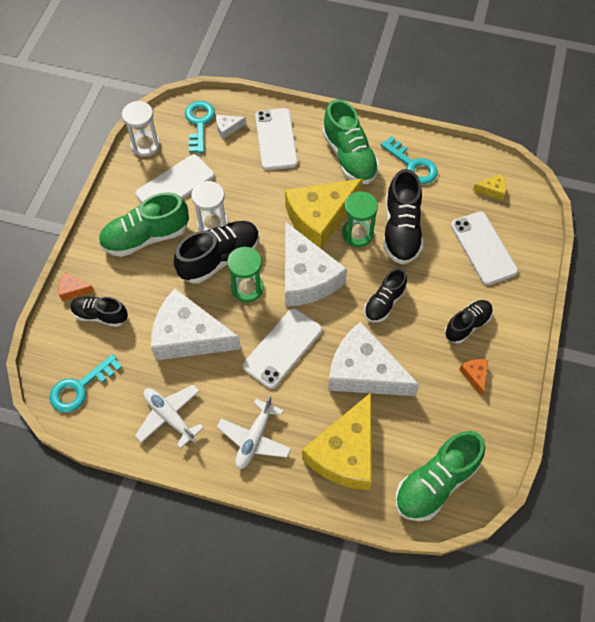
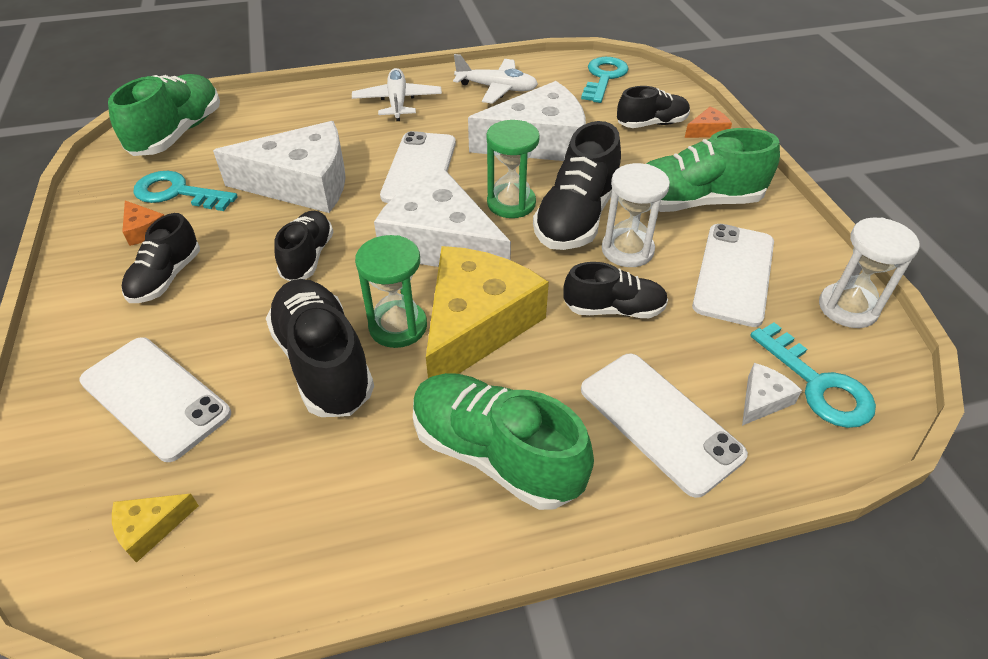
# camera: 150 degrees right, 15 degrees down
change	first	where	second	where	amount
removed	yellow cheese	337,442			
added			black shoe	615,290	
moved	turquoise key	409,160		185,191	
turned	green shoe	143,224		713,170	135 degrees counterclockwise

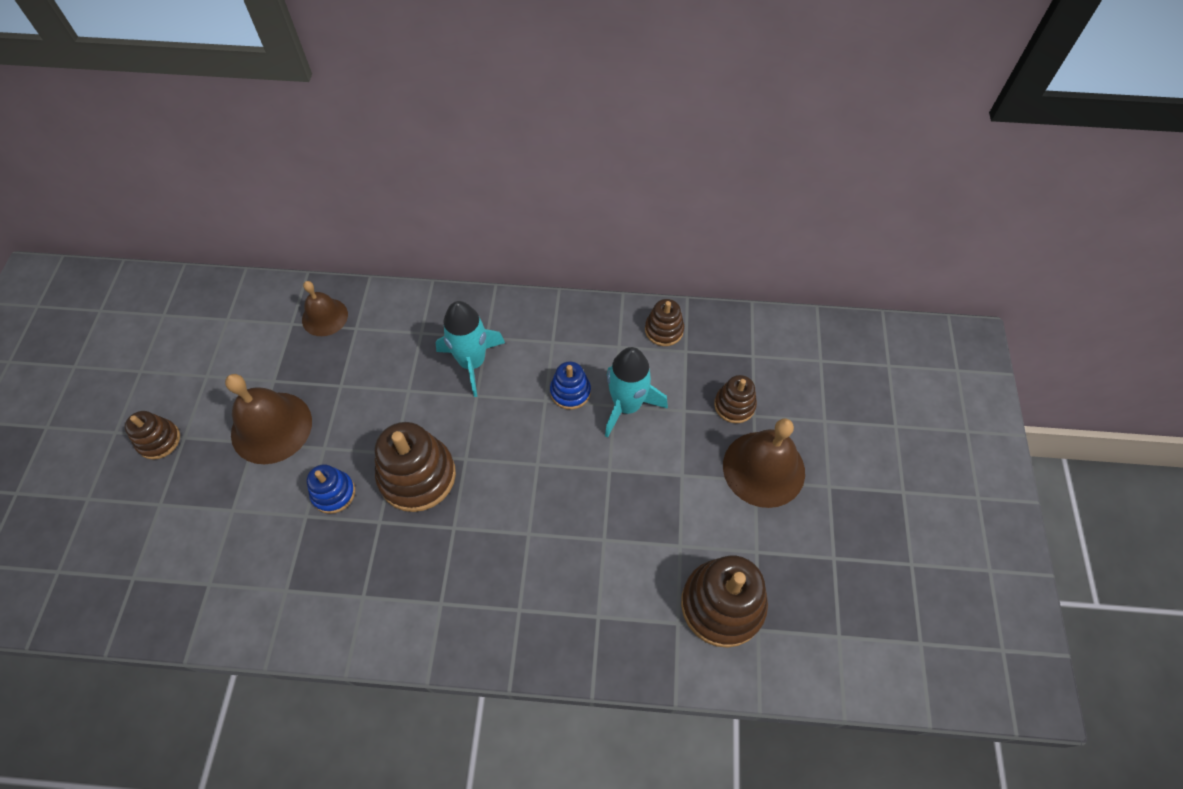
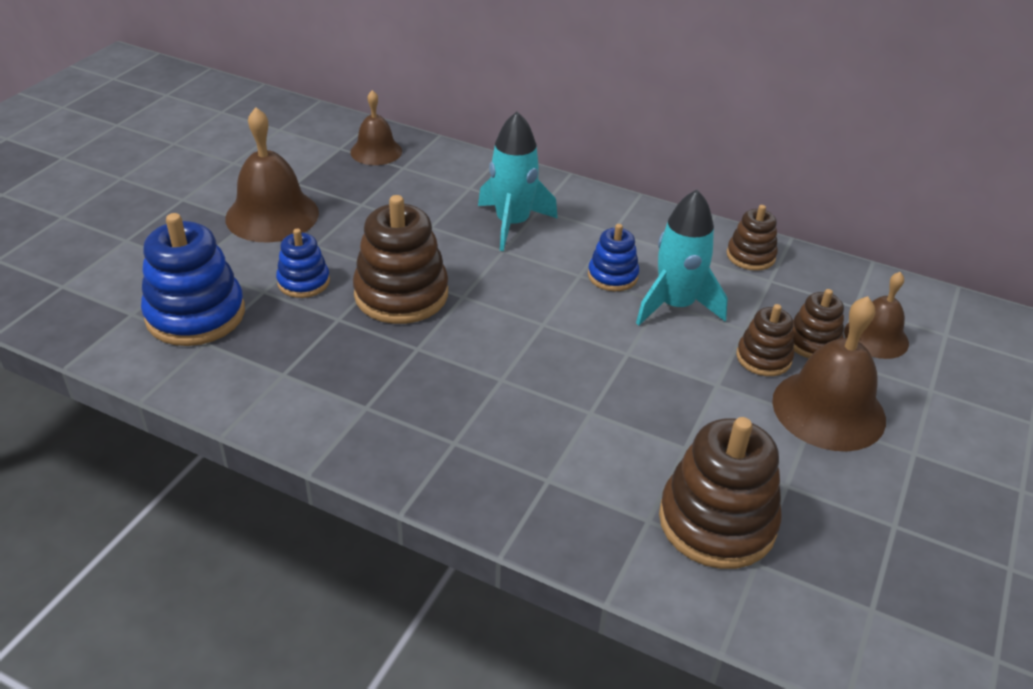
# camera: 20 degrees right, 20 degrees down
change	first	where	second	where	amount
added			blue stacking toy	193,279	
added			brown bell	876,315	
moved	brown stacking toy	152,435		765,340	

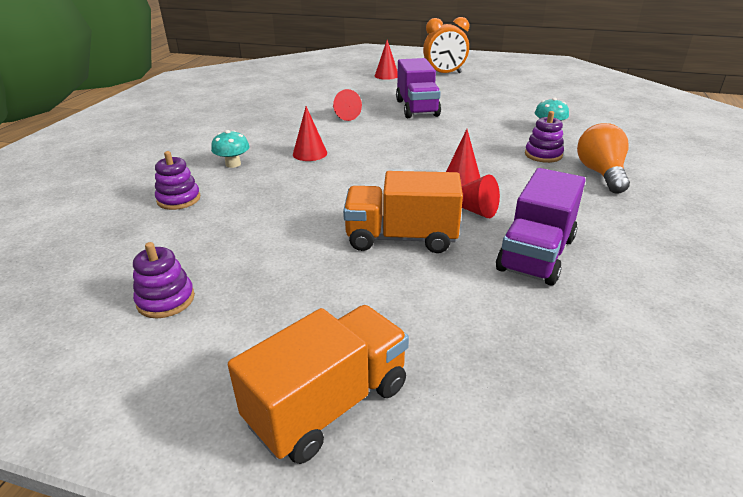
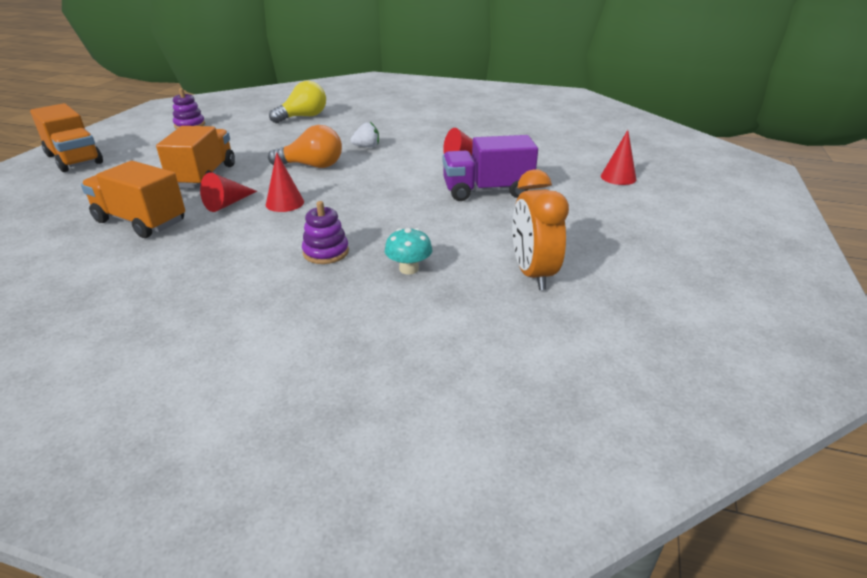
# camera: 90 degrees right, 0 degrees up
change	first	where	second	where	amount
removed	turquoise mushroom	230,149			
moved	orange clock	446,45		540,229	
moved	orange light bulb	603,158		305,146	
replaced	purple stacking toy	177,180	yellow light bulb	297,102	
replaced	red cone	310,133	white strawberry	364,134	
recoloured	purple truck	541,227	orange truck	133,199	

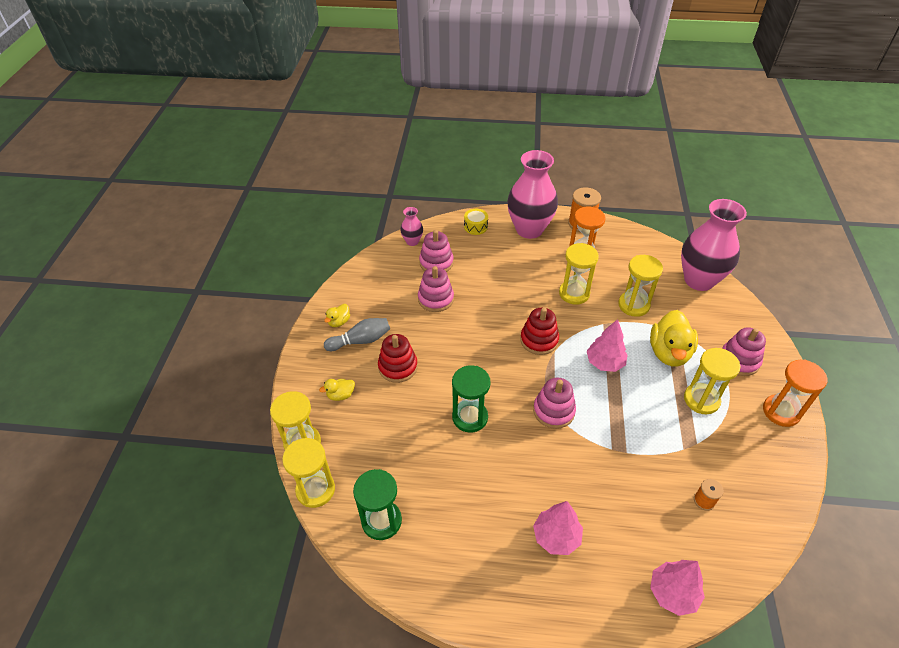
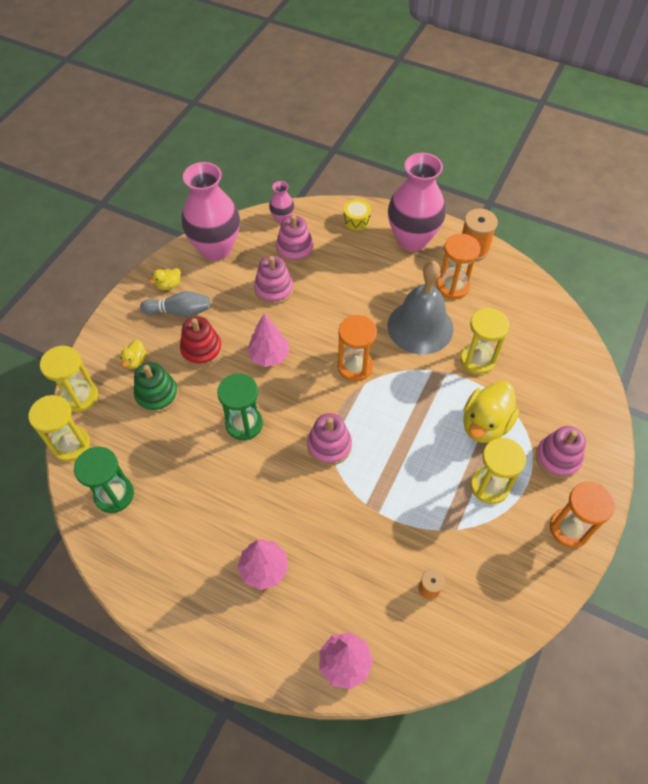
# camera: 20 degrees right, 10 degrees up
change	first	where	second	where	amount
added			green stacking toy	156,387	
moved	pink tree	607,345		268,340	
moved	pink vase	714,245		211,211	
replaced	red stacking toy	539,331	orange hourglass	357,348	
replaced	yellow hourglass	579,274	grey bell	420,308	
turned	yellow duck	337,390		133,354	75 degrees counterclockwise

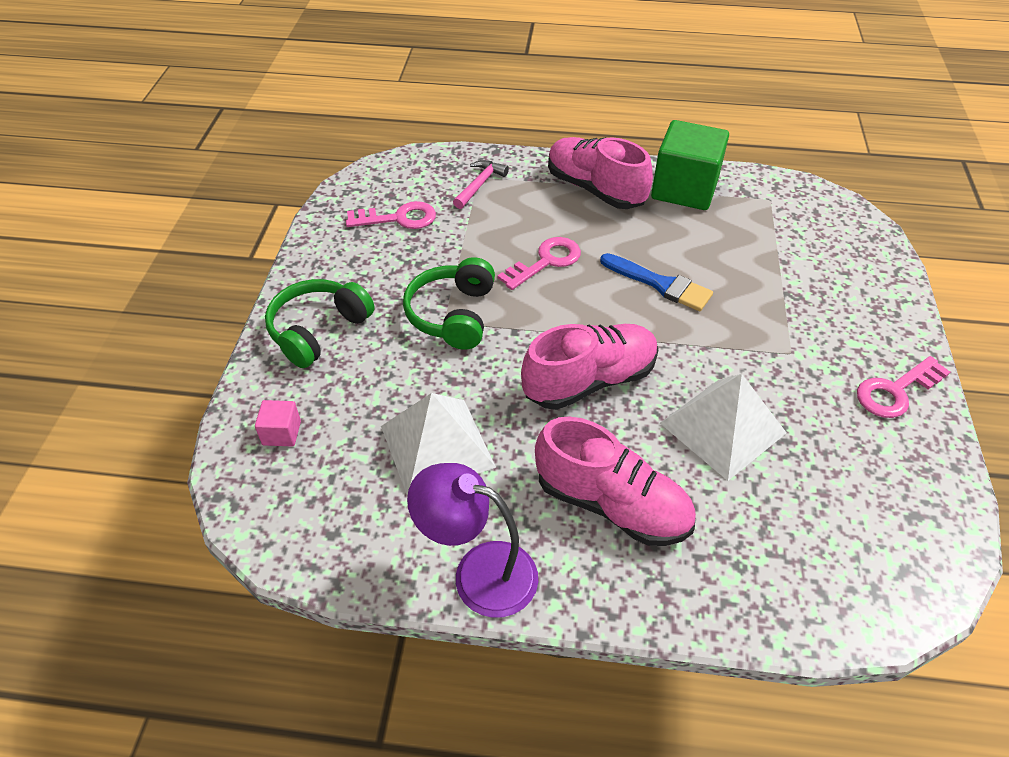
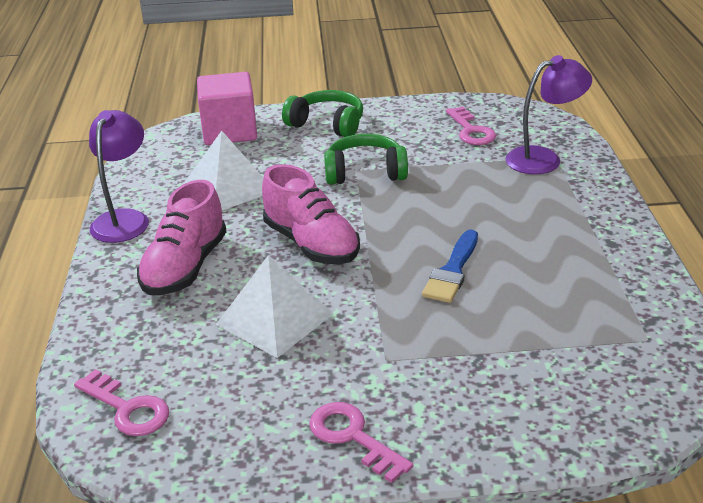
# camera: 80 degrees right, 15 degrees down
change	first	where	second	where	amount
removed	pink shoe	600,173			
removed	green cube	690,165			
moved	pink key	539,263		122,402	
replaced	pink hammer	481,184	purple lamp	548,114	
resized	pink cube	278,423		227,108	x2.28

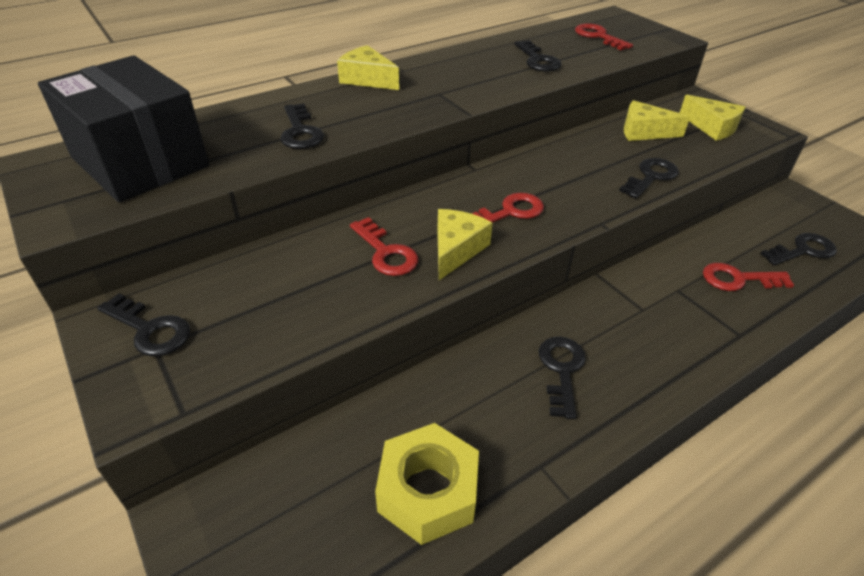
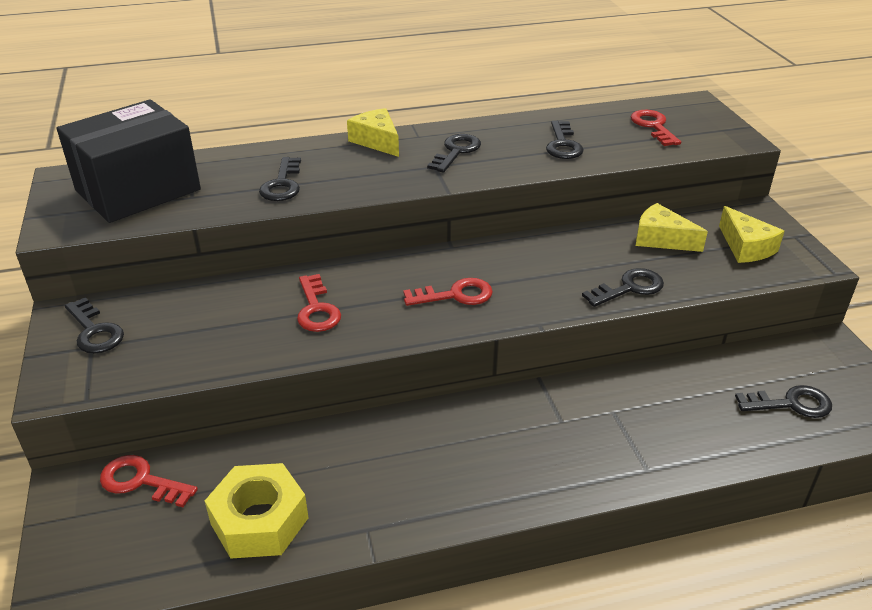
# camera: 20 degrees right, 5 degrees down
change	first	where	second	where	amount
removed	yellow cheese	465,244			
moved	black key	562,378		454,153	
moved	red key	748,277		149,481	
turned	black box	123,128		129,161	75 degrees clockwise

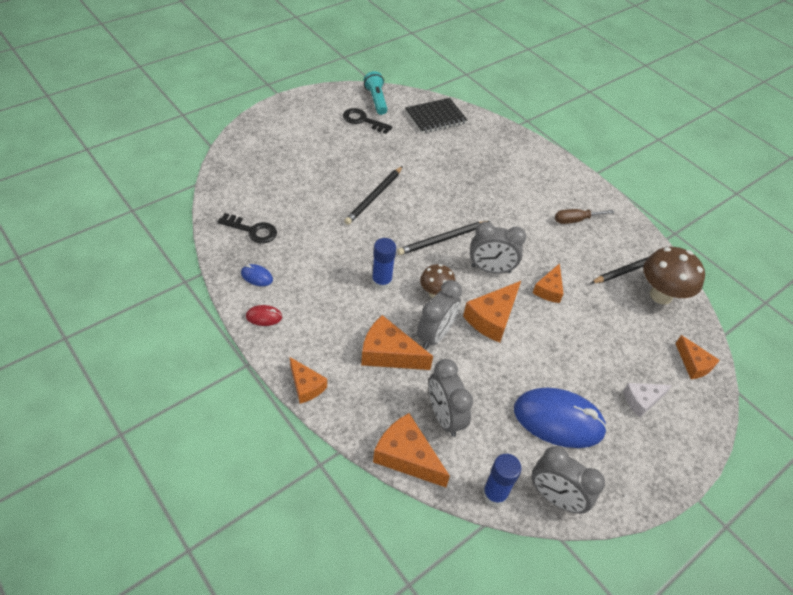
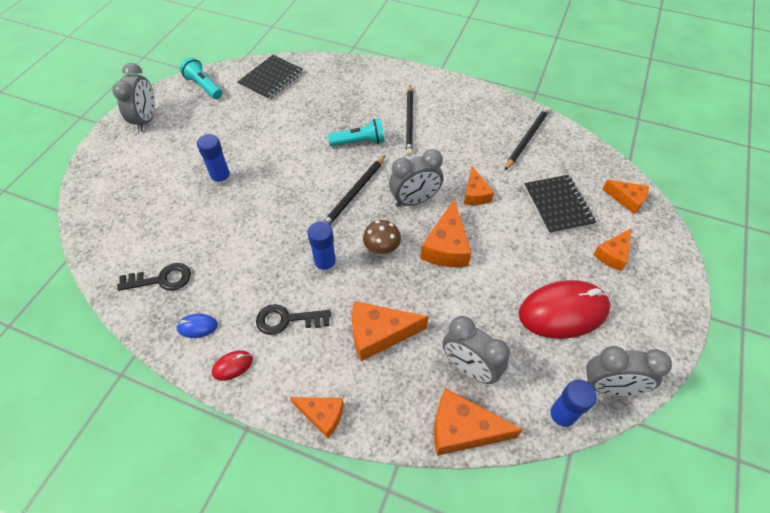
# camera: 25 degrees left, 5 degrees up
change	first	where	second	where	amount
removed	brown screwdriver	584,216			
removed	brown mushroom	674,276			
added			blue glue stick	214,160	
added			turquoise flashlight	356,132	
added			black notebook	560,204	
moved	black key	367,121		293,319	
moved	black pencil	373,195		409,120	
moved	grey clock	439,314		133,97	
recoloured	blue mouse	560,417	red mouse	565,309	
recoloured	white cheese	647,400	orange cheese	612,250	

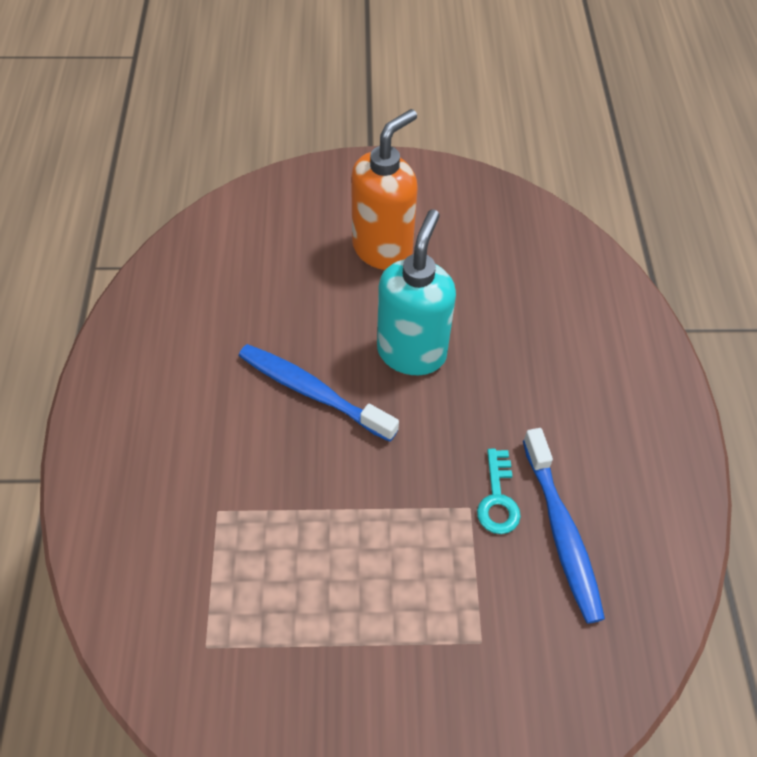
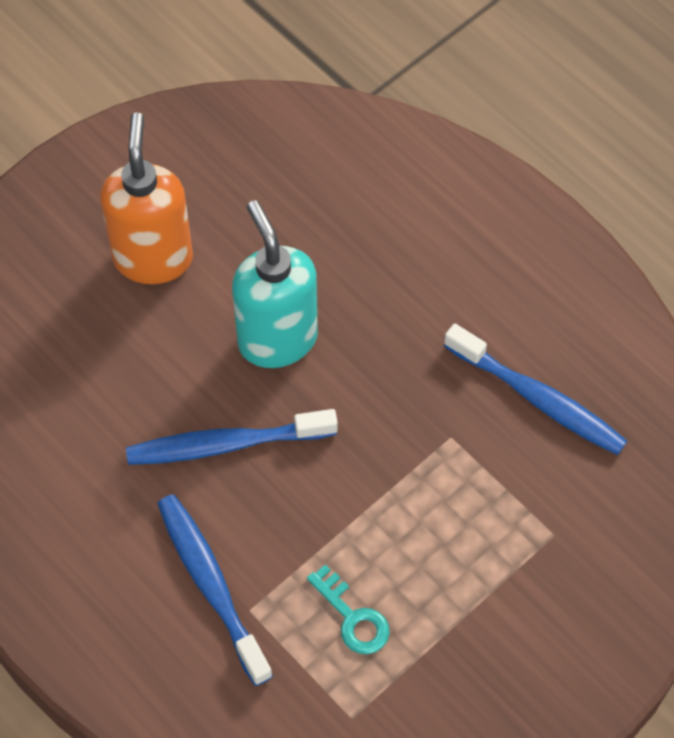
# camera: 40 degrees left, 5 degrees up
change	first	where	second	where	amount
added			blue toothbrush	215,590	
moved	turquoise key	499,491		348,609	

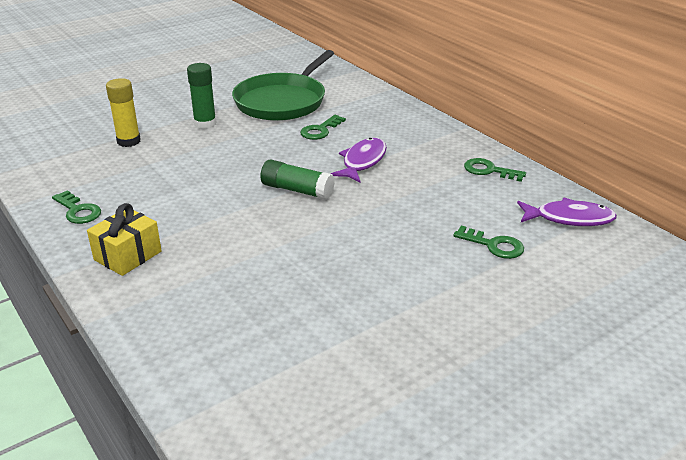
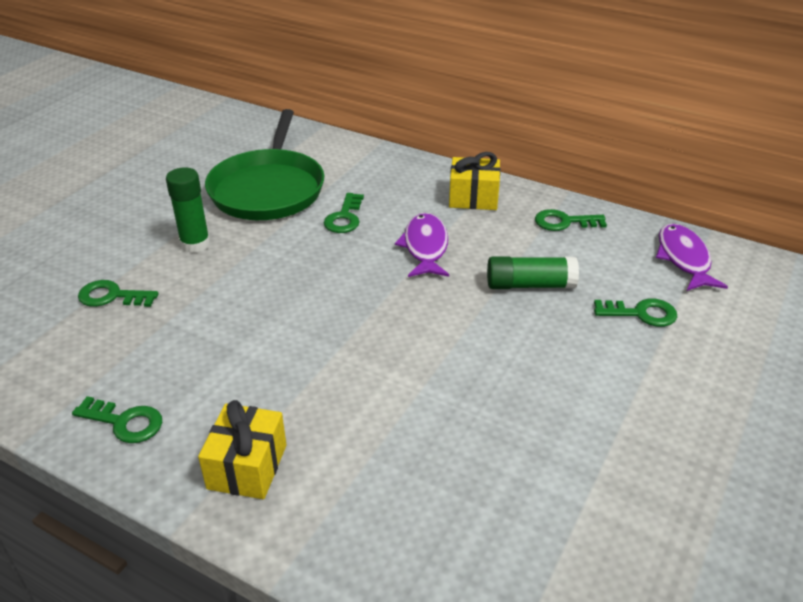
# camera: 25 degrees left, 5 degrees up
change	first	where	second	where	amount
added			yellow gift	475,181	
moved	green glue stick	297,179		533,272	
replaced	yellow glue stick	123,112	green key	118,293	
turned	purple fish	567,212		692,257	75 degrees counterclockwise

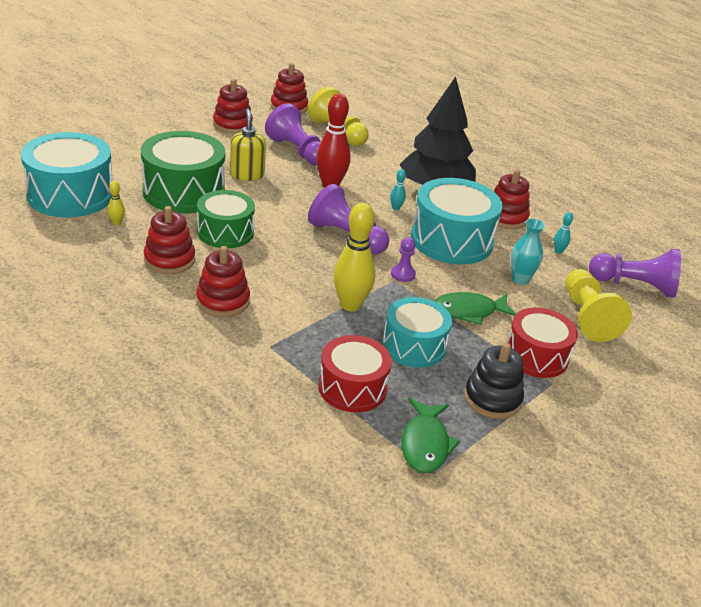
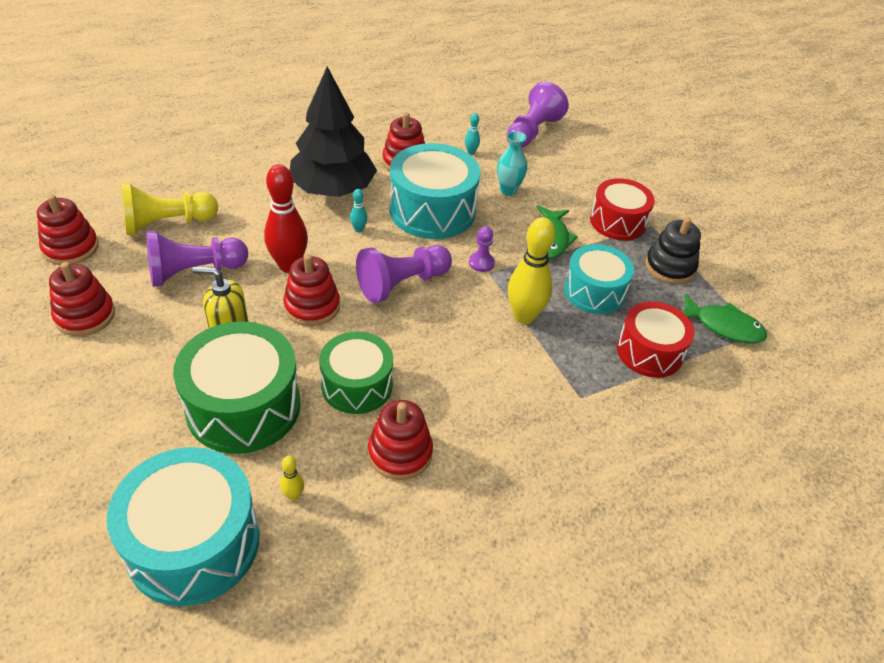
# camera: 70 degrees left, 10 degrees up
change	first	where	second	where	amount
removed	yellow pawn	598,305			
moved	red stacking toy	223,281		311,290	

